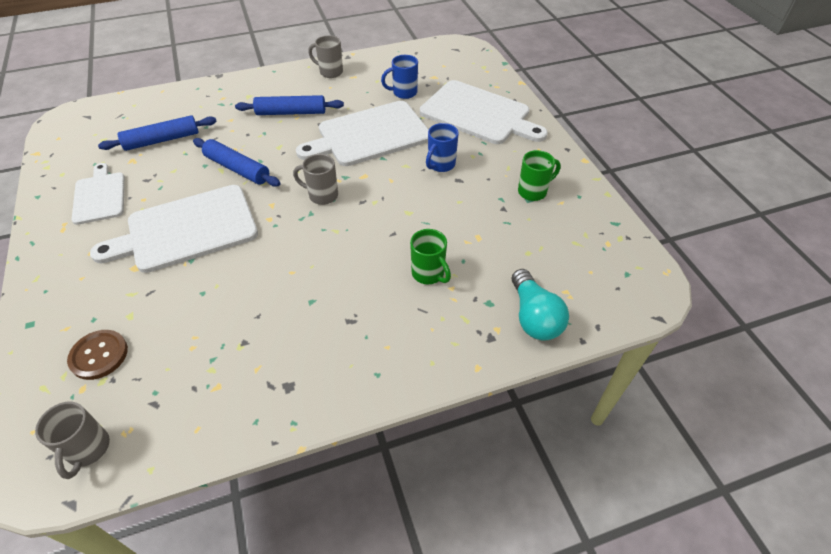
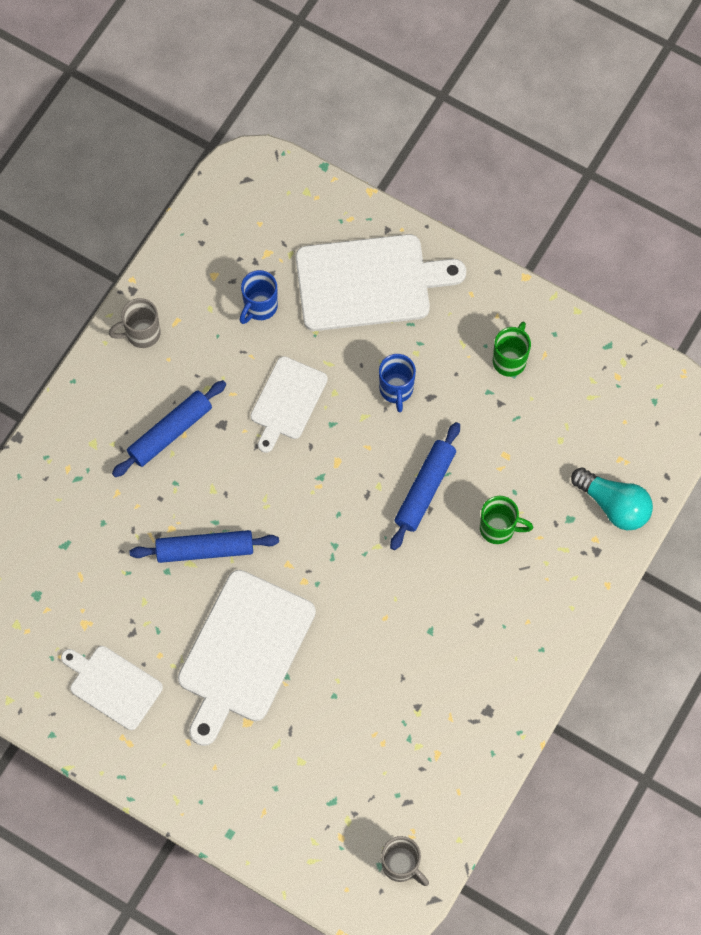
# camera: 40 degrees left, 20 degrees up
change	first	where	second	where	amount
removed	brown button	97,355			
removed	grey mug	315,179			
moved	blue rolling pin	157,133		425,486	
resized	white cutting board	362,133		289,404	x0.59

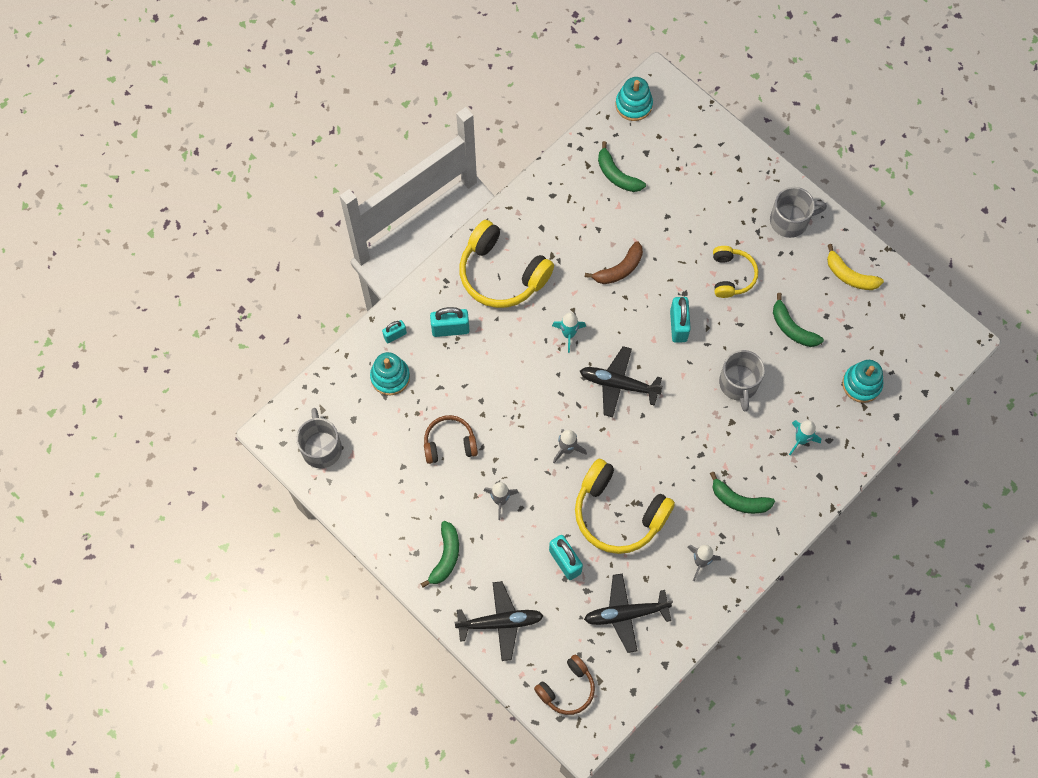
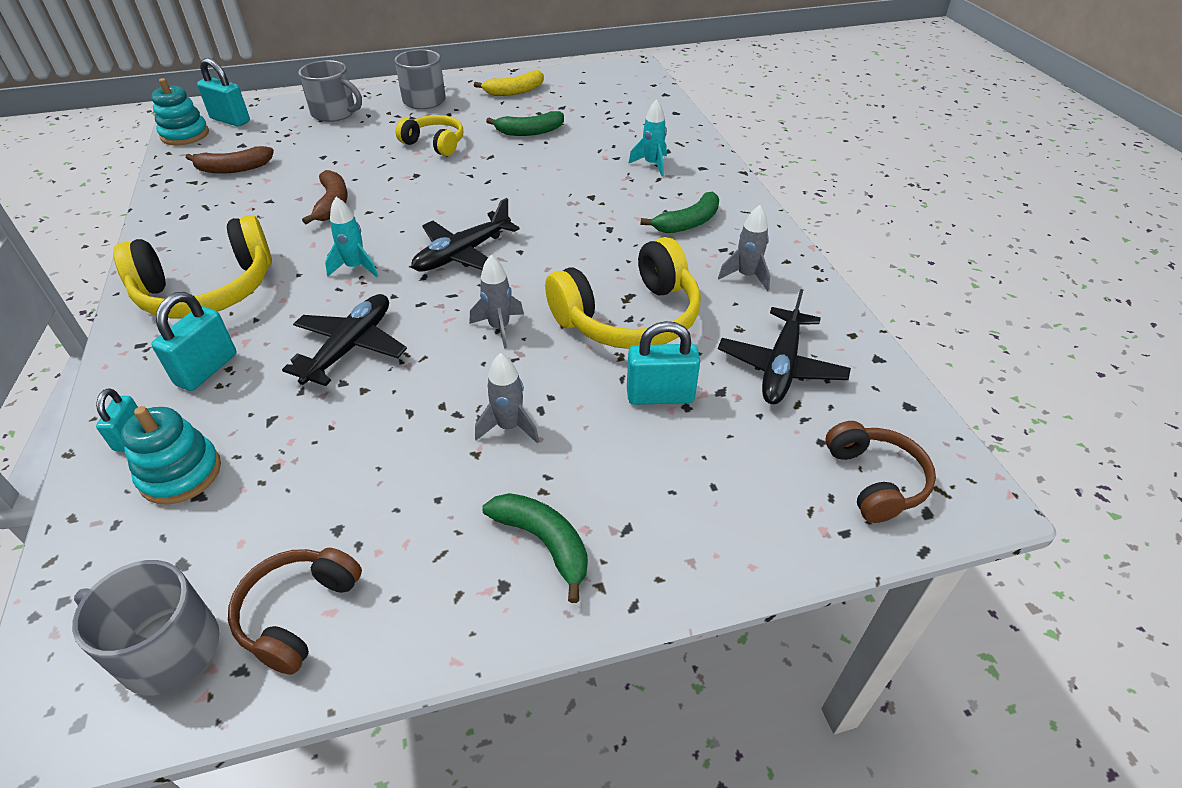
# camera: 60 degrees left, 25 degrees down
change	first	where	second	where	amount
removed	turquoise stacking toy	862,381			
moved	brown headphones	451,439		295,611	
moved	black plane	499,621		344,340	
moved	turquoise padlock	680,320		223,92	
moved	grey mug	742,380		330,91	
recoloured	green banana	622,166	brown banana	230,160	

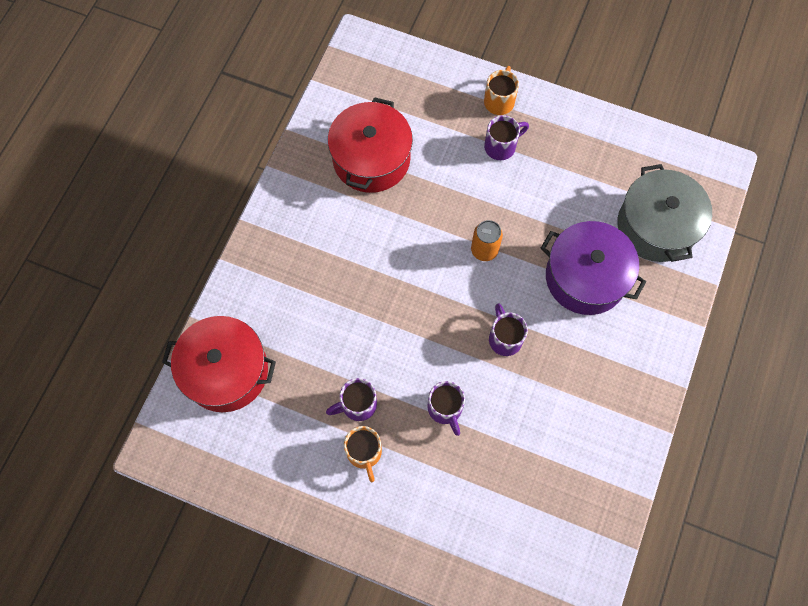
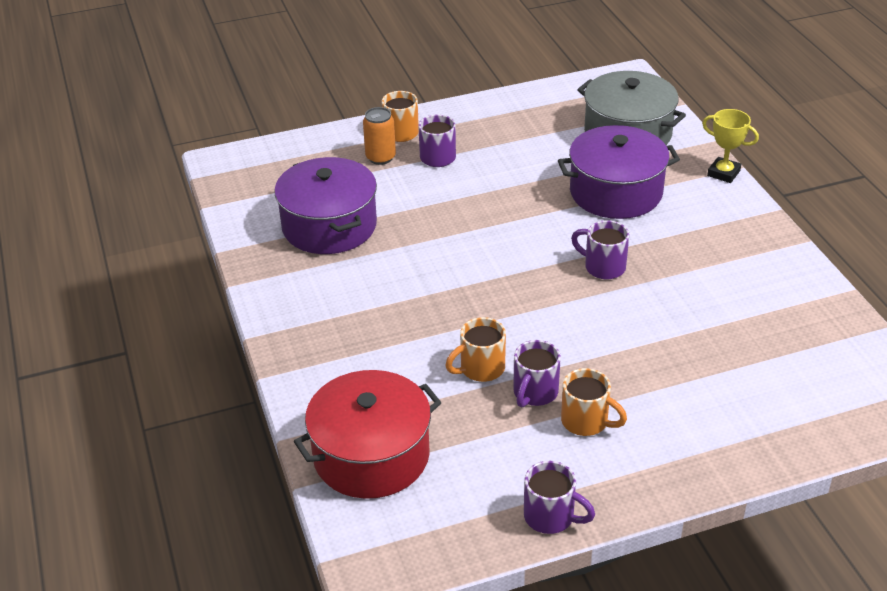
# camera: 40 degrees left, 30 degrees down
change	first	where	second	where	amount
added			orange mug	475,349	
added			yellow trophy	730,146	
moved	purple mug	446,408		559,497	
moved	orange can	487,240		379,136	
recoloured	red pot	370,145	purple pot	325,205	

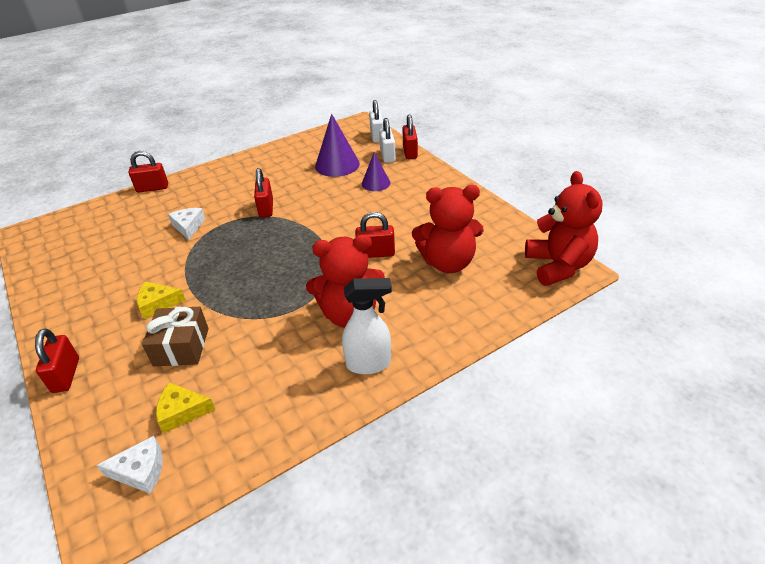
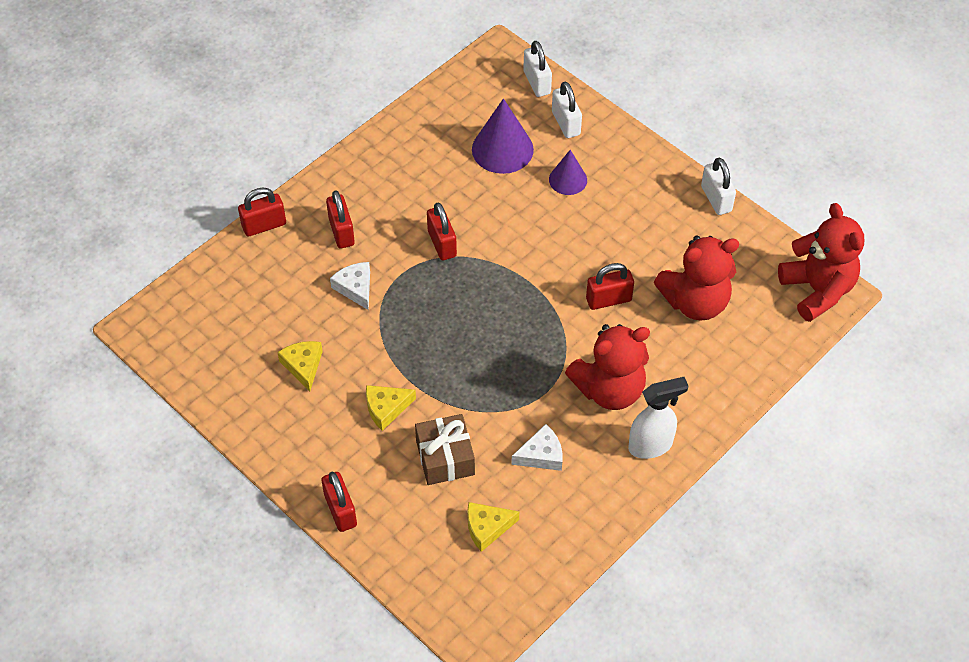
# camera: 15 degrees left, 15 degrees up
change	first	where	second	where	amount
added			yellow cheese	300,366	
added			white padlock	718,186	
moved	white cheese	129,465		537,447	
moved	red padlock	410,137		340,219	

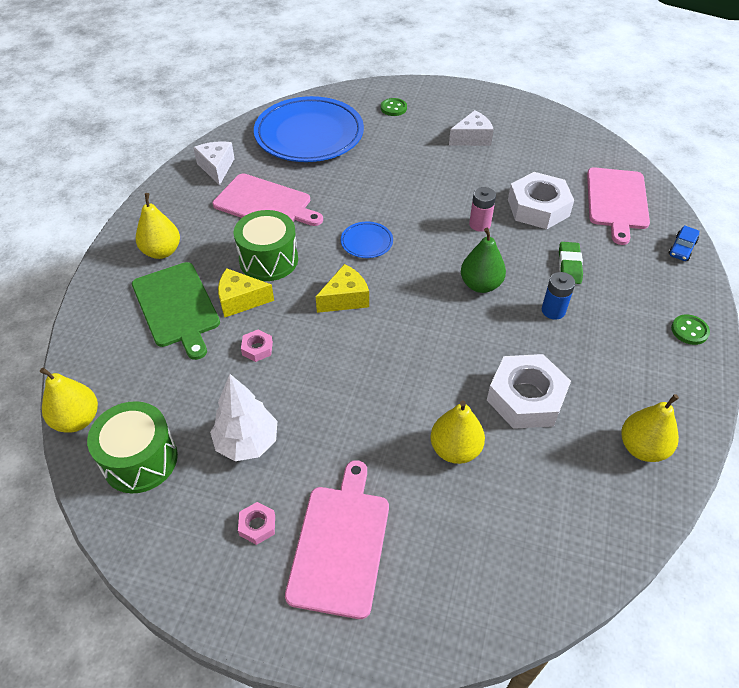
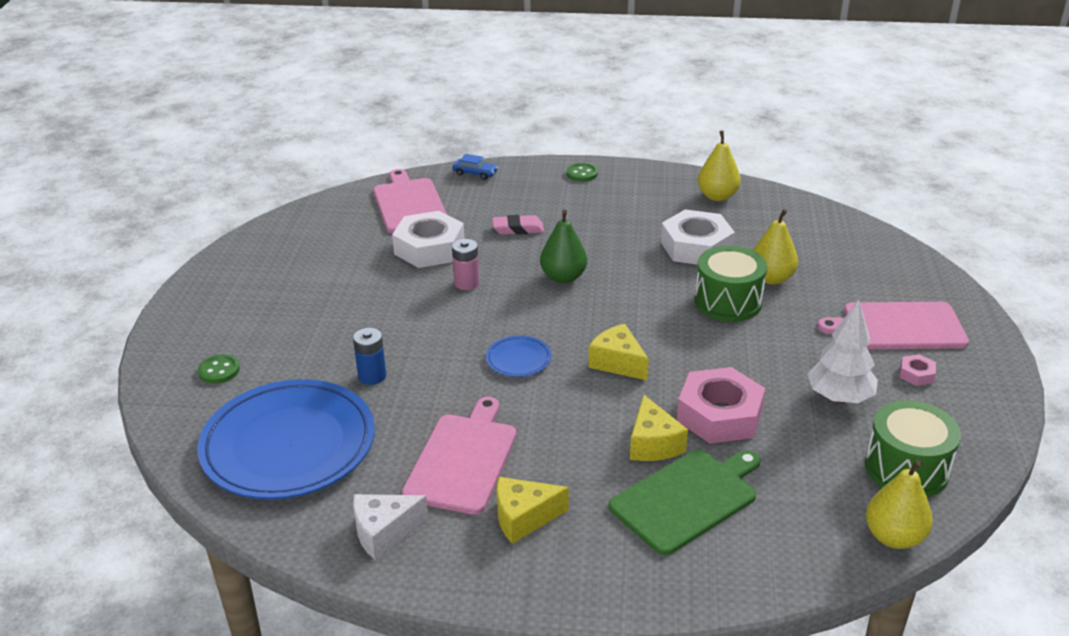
# camera: 100 degrees left, 15 degrees down
change	first	where	second	where	amount
removed	yellow pear	158,226			
removed	white cheese	471,128			
added			yellow cheese	533,510	
moved	green drum	266,245		731,284	
moved	blue battery	558,296		369,356	
recoloured	green eraser	571,263	pink eraser	518,225	
turned	pink cutting board	618,206		410,201	105 degrees counterclockwise
resized	pink nut	257,346		721,405	x2.28

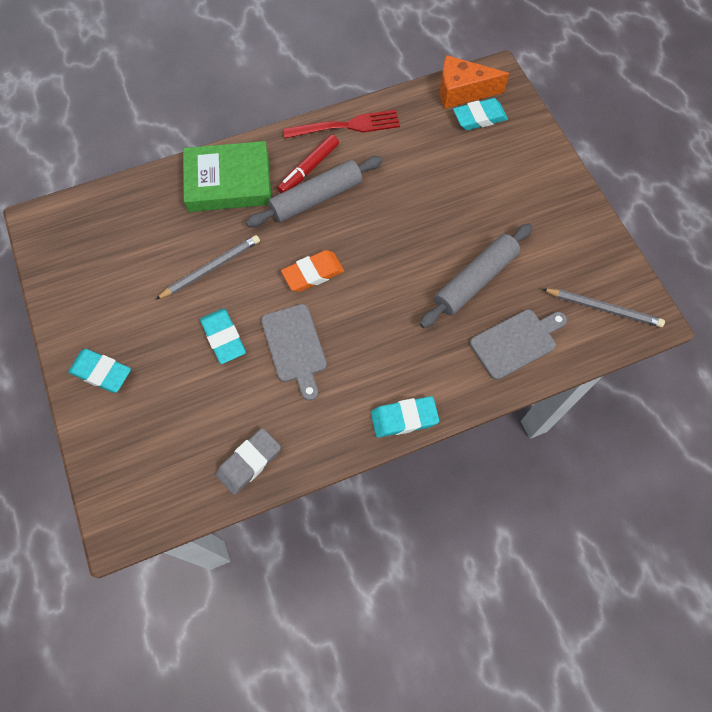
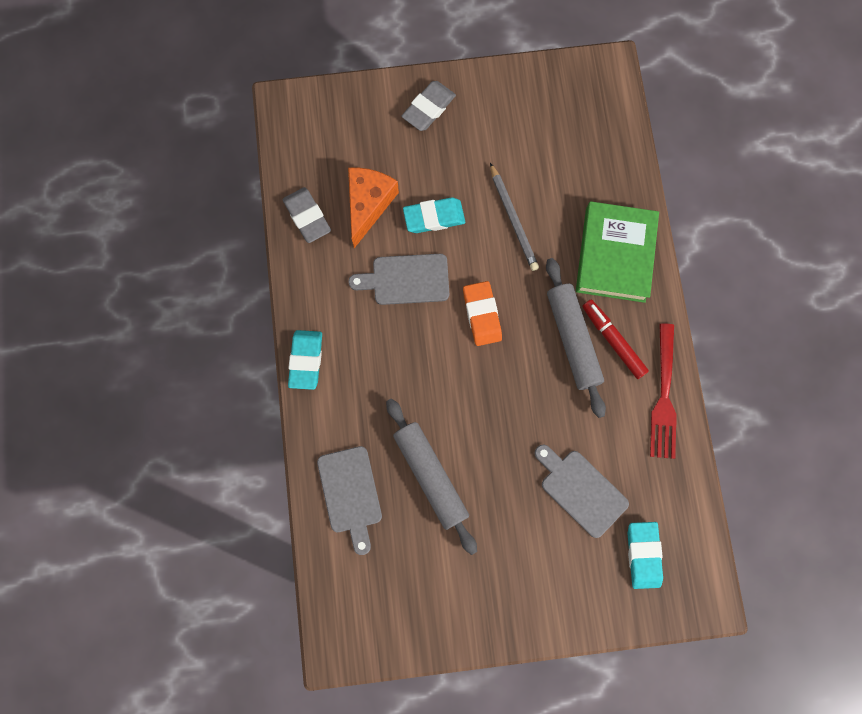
# camera: 105 degrees right, 10 degrees up
change	first	where	second	where	amount
removed	grey pencil	603,308			
added			grey cutting board	581,491	
moved	orange cheese	474,82		373,207	
recoloured	turquoise eraser	99,371	grey eraser	428,106	

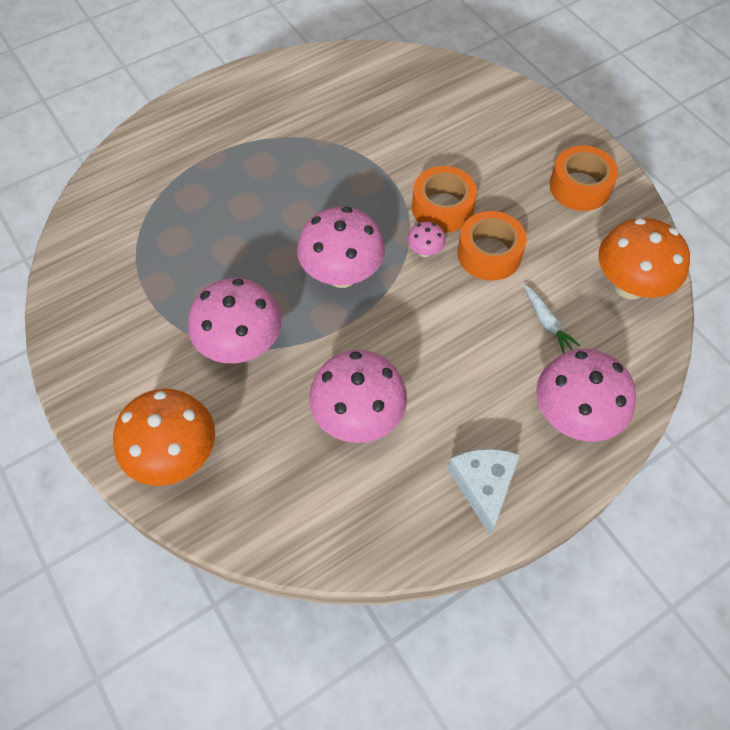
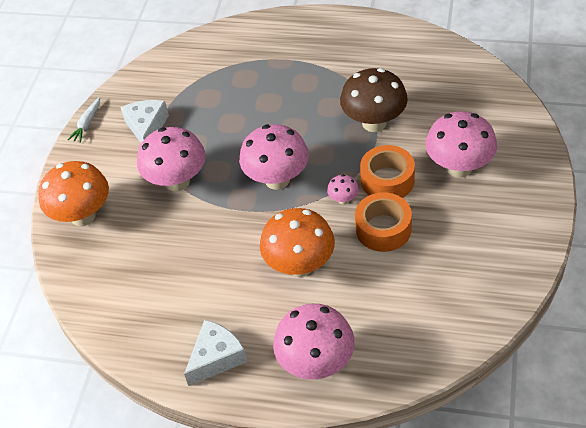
# camera: 50 degrees right, 10 degrees down
change	first	where	second	where	amount
removed	orange tape	583,178			
added			white cheese	144,121	
added			brown mushroom	374,100	
moved	pink mushroom	358,396		461,144	
moved	white carrot	552,319		84,120	
moved	orange mushroom	644,259		297,242	

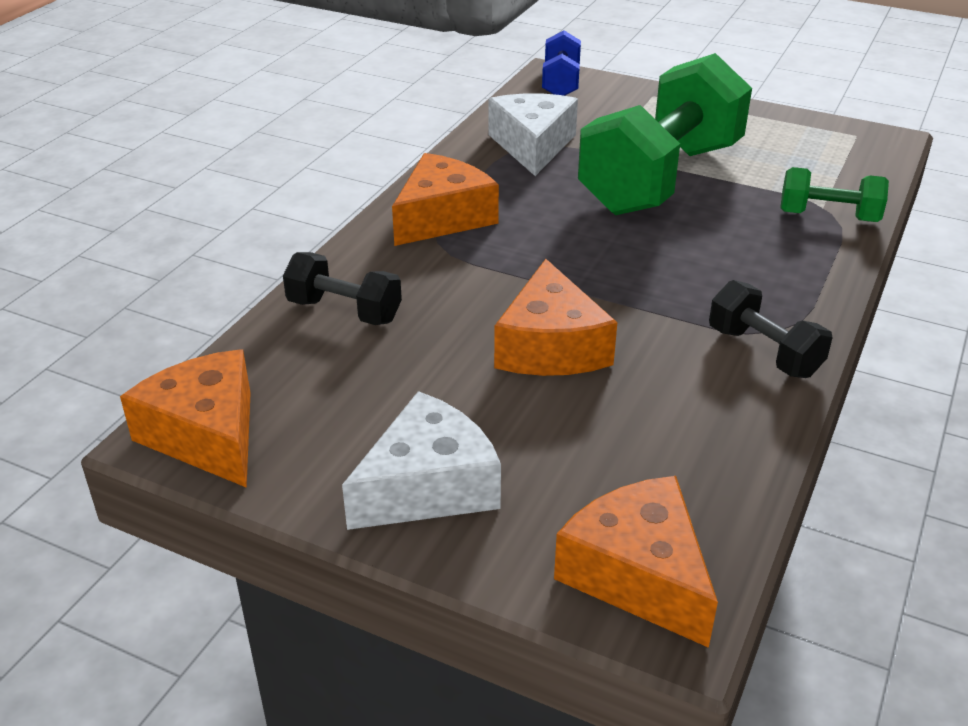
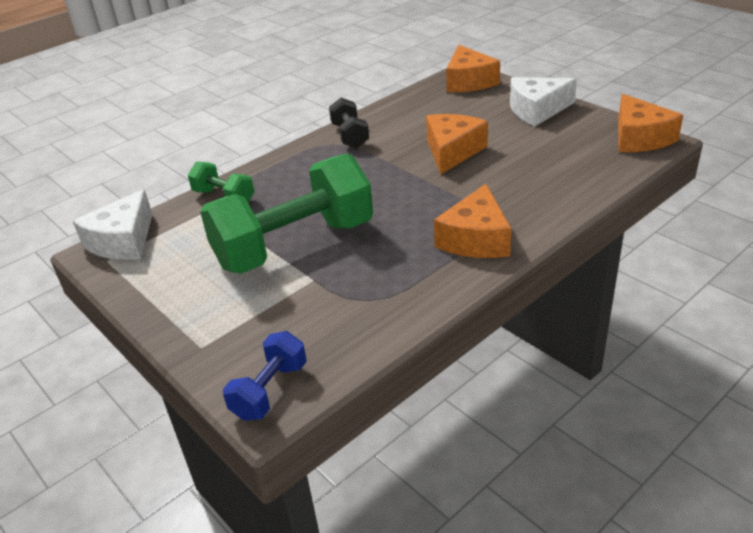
# camera: 155 degrees left, 0 degrees up
change	first	where	second	where	amount
removed	black dumbbell	342,288			
moved	white cheese	533,134		113,224	
turned	orange cheese	445,199		472,221	45 degrees counterclockwise

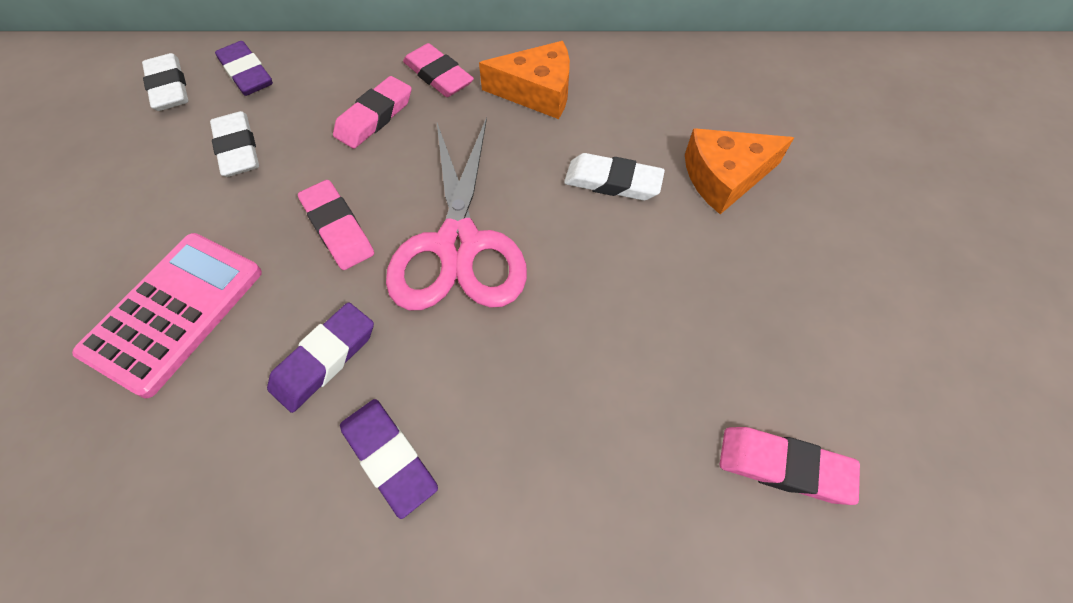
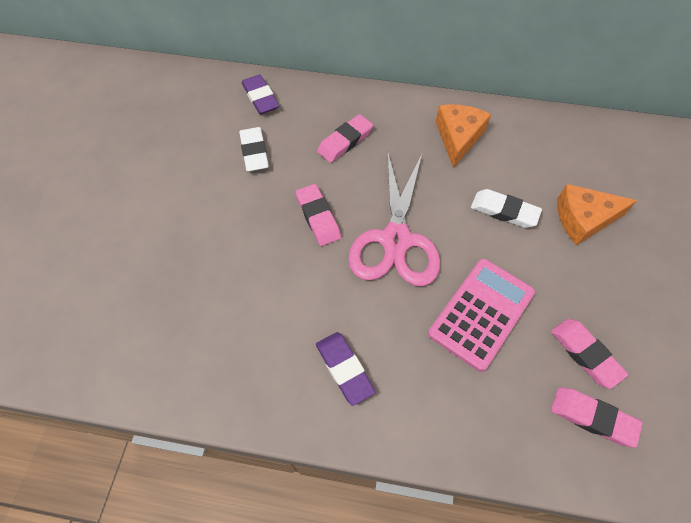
# camera: 10 degrees right, 0 degrees up
change	first	where	second	where	amount
removed	white eraser	165,82			
removed	purple eraser	320,357			
moved	pink calculator	167,315		481,315	
moved	pink eraser	438,70		589,354	
turned	orange cheese	524,80		463,136	90 degrees counterclockwise

